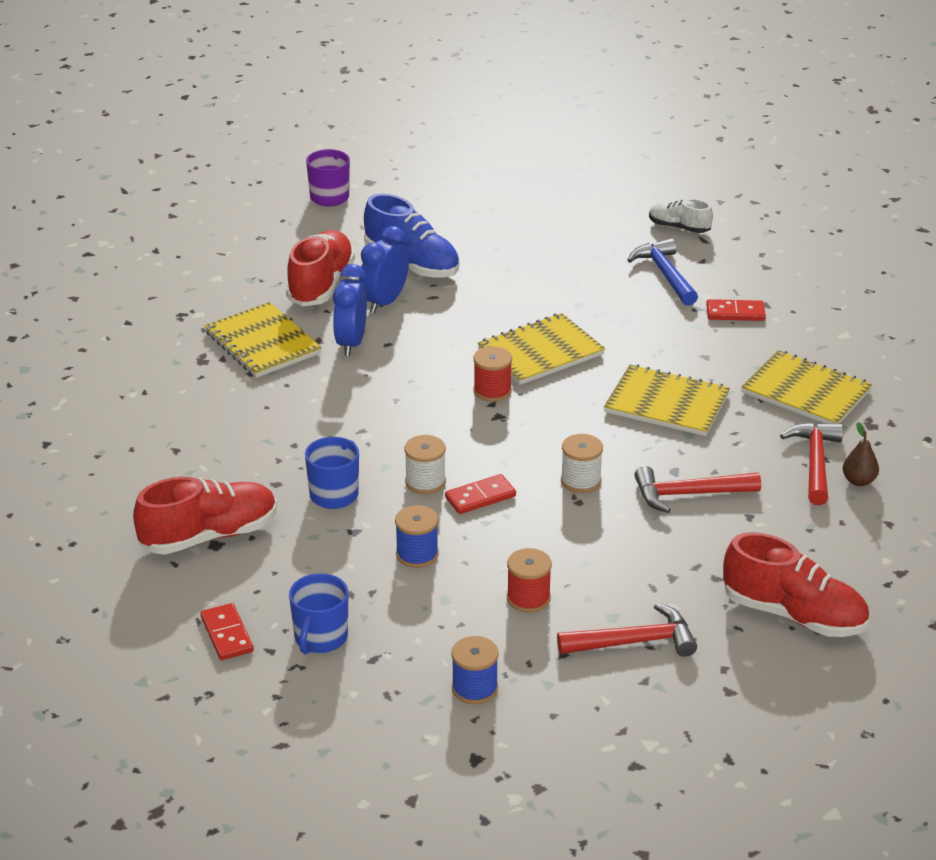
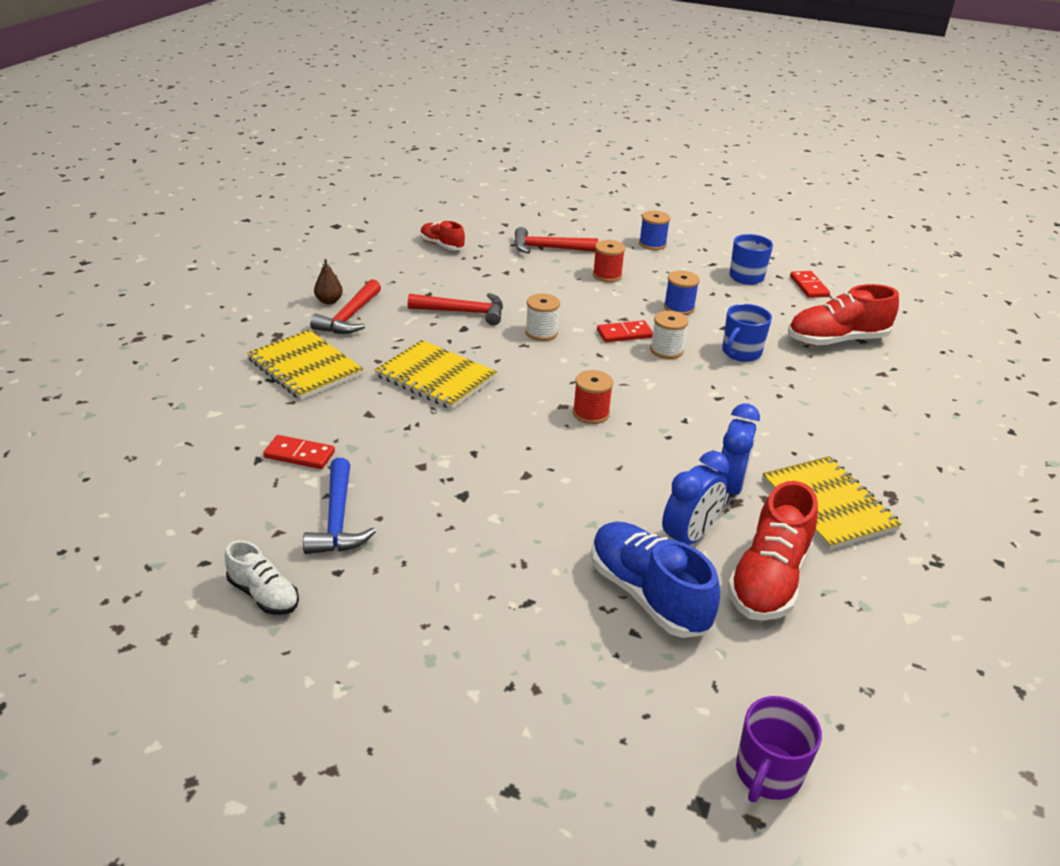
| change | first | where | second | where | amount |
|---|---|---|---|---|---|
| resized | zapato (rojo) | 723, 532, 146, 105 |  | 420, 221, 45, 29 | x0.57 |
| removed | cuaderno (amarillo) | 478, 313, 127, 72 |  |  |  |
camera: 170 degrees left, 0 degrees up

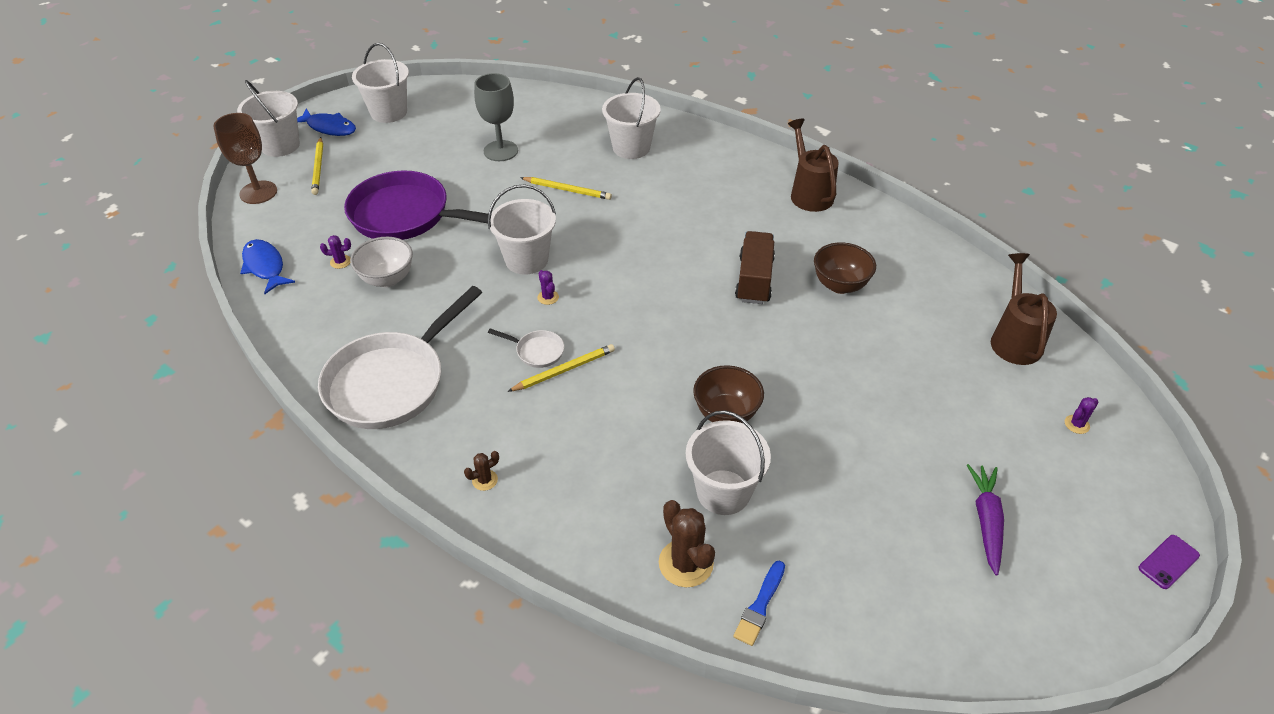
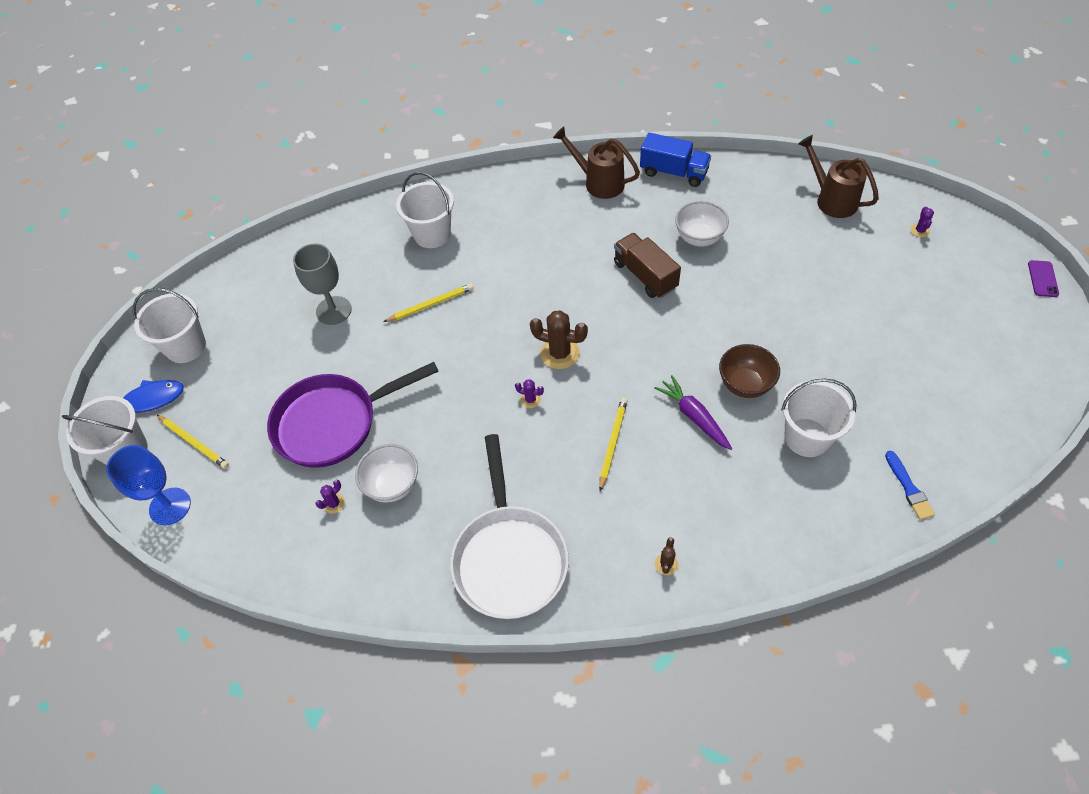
| change | first | where | second | where | amount |
|---|---|---|---|---|---|
| recoloured | copa (marrón) | 213, 113, 64, 91 | copa (azul) | 106, 445, 85, 81 |  |
| moved | cactus (marrón) | 659, 500, 56, 87 |  | 530, 310, 58, 59 |  |
| added |  |  | camión (azul) | 640, 133, 71, 54 |  |
| moved | zanahoria (morado) | 967, 464, 37, 112 |  | 654, 375, 78, 75 |  |
| recoloured | cuenco (marrón) | 814, 242, 62, 52 | cuenco (blanco) | 675, 201, 54, 46 |  |
| removed | pez (azul) | 240, 239, 55, 55 |  |  |  |
| removed | balde (blanco) | 488, 184, 68, 91 |  |  |  |
| removed | sartén (blanco) | 488, 328, 76, 40 |  |  |  |
camera: 40 degrees left, 10 degrees up

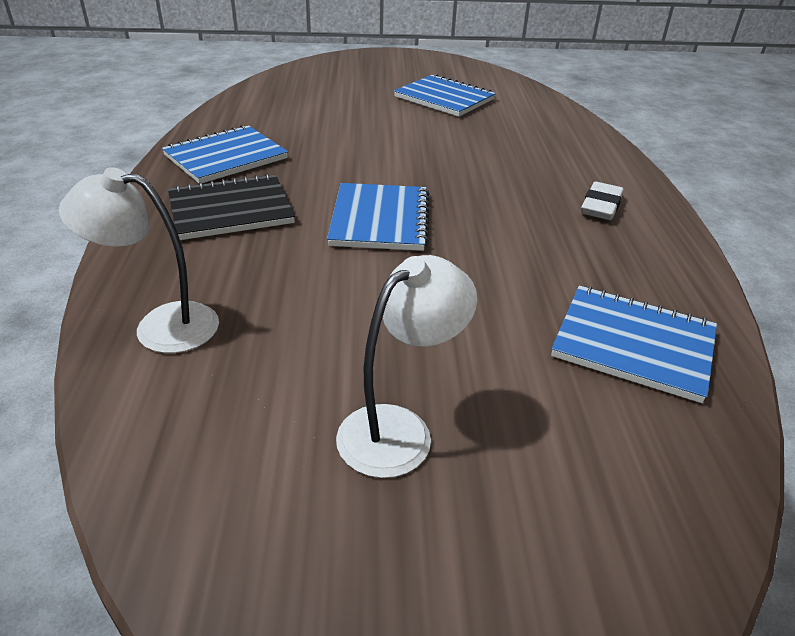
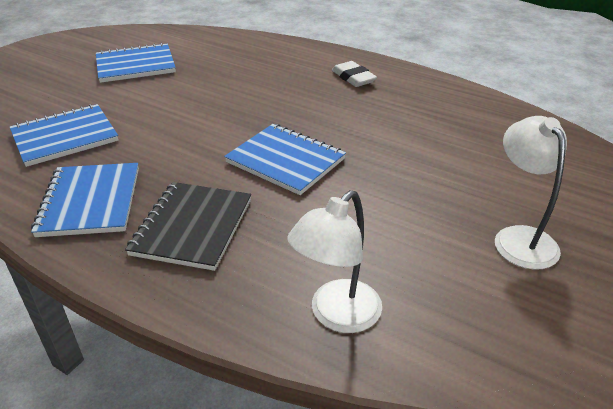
| change | first | where | second | where | amount |
|---|---|---|---|---|---|
| moved | cuaderno (azul) | 551, 286, 166, 117 |  | 10, 104, 108, 63 |  |
camera: 55 degrees left, 0 degrees up

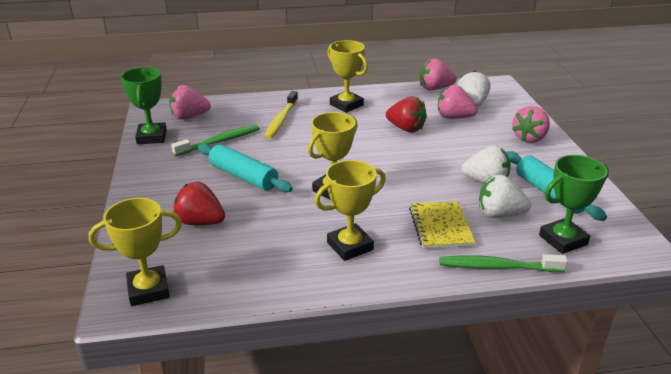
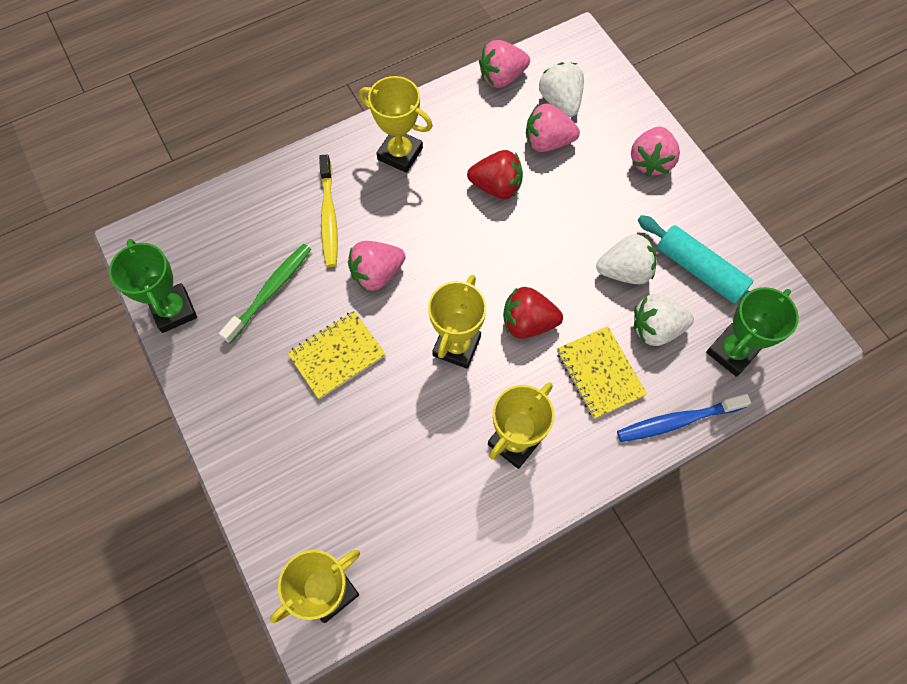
| change | first | where | second | where | amount |
|---|---|---|---|---|---|
| replaced | rodillo (turquesa) | 198, 144, 95, 48 | cuaderno (amarillo) | 287, 311, 99, 89 |  |
| moved | fresa (rosa) | 169, 85, 42, 34 |  | 348, 241, 57, 51 |  |
| moved | fresa (rojo) | 173, 182, 52, 43 |  | 503, 287, 60, 52 |  |
| recoloured | cepillo de dientes (verde) | 439, 254, 129, 18 | cepillo de dientes (azul) | 617, 394, 134, 48 |  |
camera: 20 degrees left, 35 degrees up

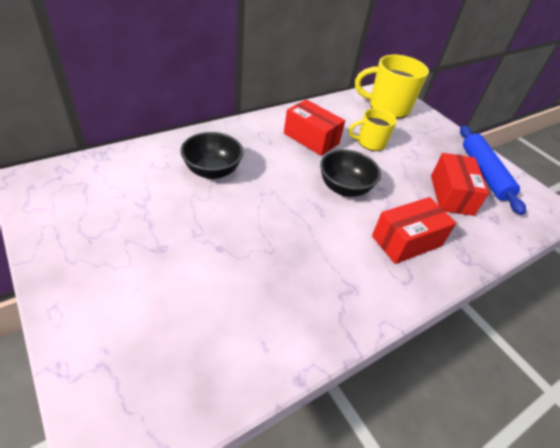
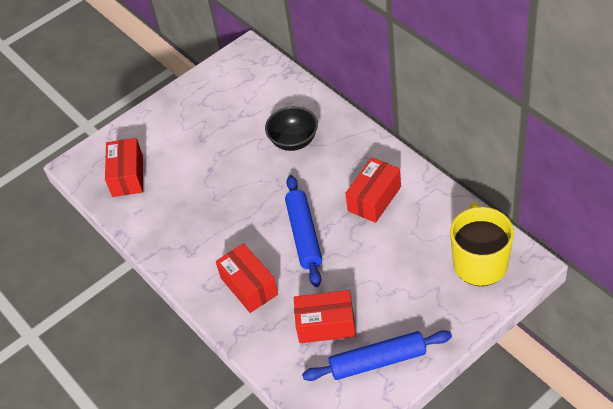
| change | first | where | second | where | amount |
|---|---|---|---|---|---|
| added |  |  | caja (rojo) | 105, 138, 38, 59 |  |
| replaced | cuenco (negro) | 320, 149, 61, 48 | rodillo (azul) | 285, 175, 37, 112 |  |
| removed | taza (amarillo) | 349, 108, 48, 43 |  |  |  |
camera: 95 degrees right, 5 degrees up

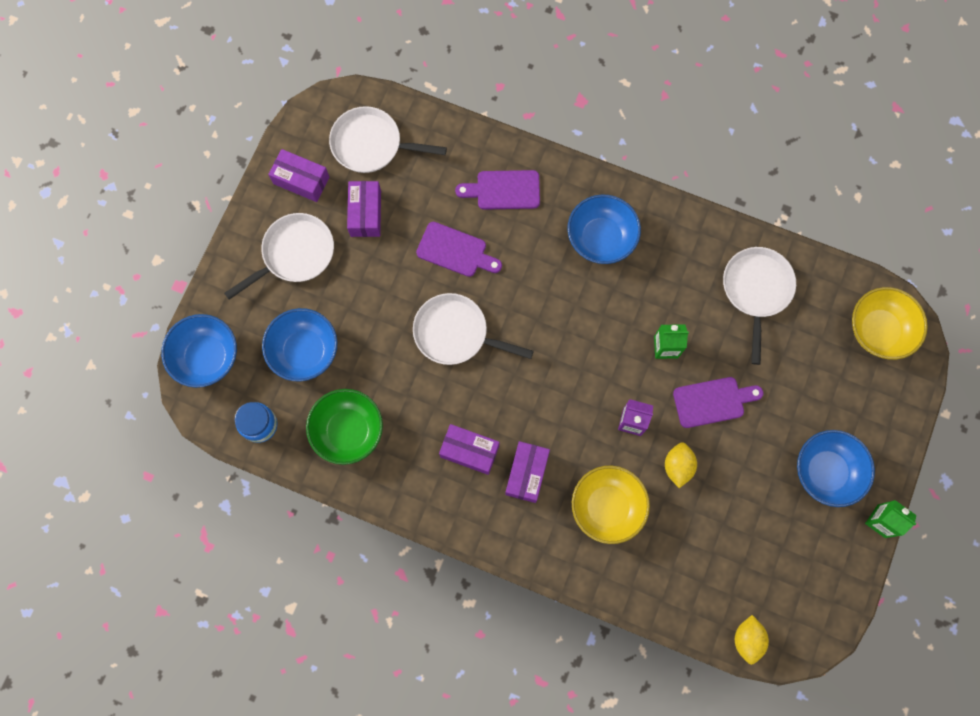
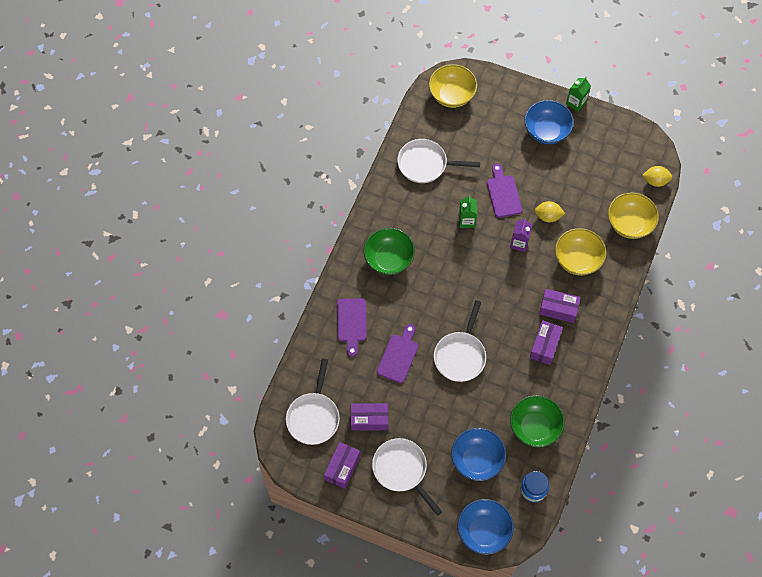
| change | first | where | second | where | amount |
|---|---|---|---|---|---|
| recoloured | cuenco (azul) | 567, 194, 74, 70 | cuenco (verde) | 364, 228, 51, 47 |  |
| added |  |  | cuenco (amarillo) | 608, 192, 51, 47 |  |
camera: 90 degrees left, 10 degrees down

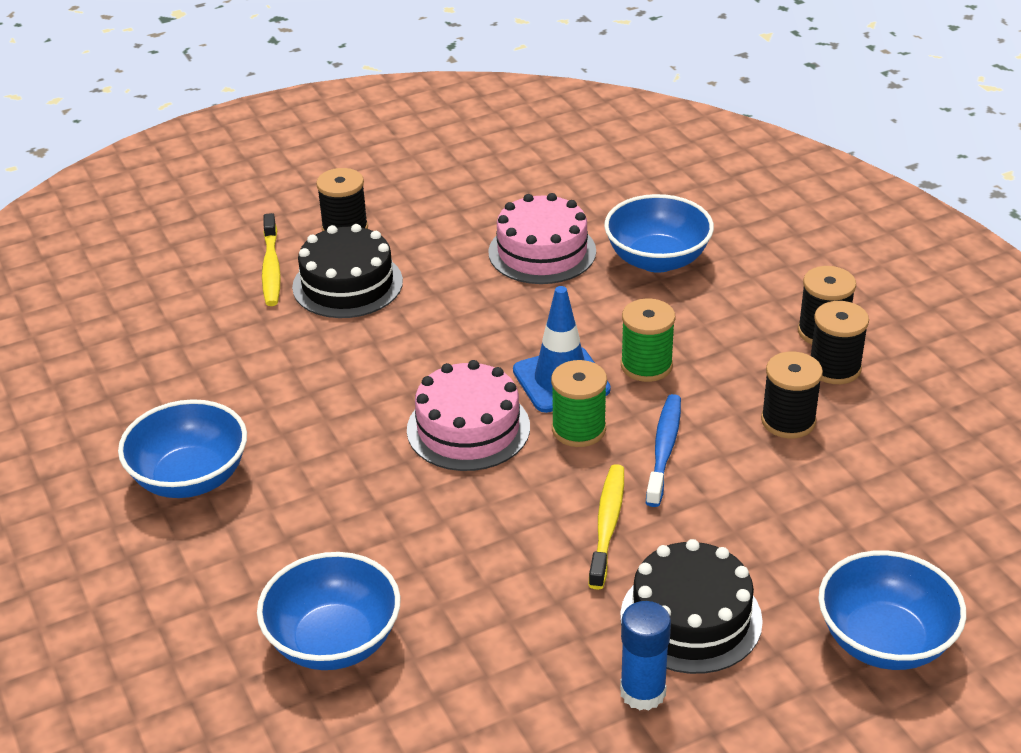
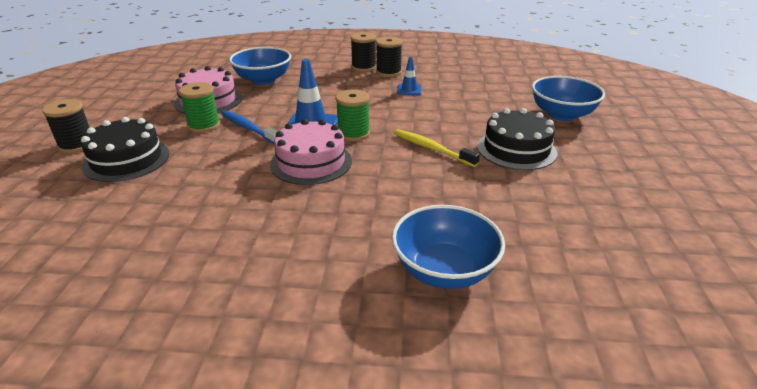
| change | first | where | second | where | amount |
|---|---|---|---|---|---|
| moved | carrete (verde) | 621, 299, 54, 83 |  | 179, 82, 41, 51 |  |
| moved | cepillo de dientes (azul) | 646, 394, 35, 113 |  | 221, 110, 57, 34 |  |
| replaced | carrete (negro) | 761, 352, 62, 86 | cono de tráfico (azul) | 397, 56, 24, 39 |  |
| removed | cuenco (azul) | 118, 399, 129, 99 |  |  |  |
| removed | cepillo de dientes (amarillo) | 262, 213, 19, 93 |  |  |  |
| removed | barra de pegamento (azul) | 620, 601, 51, 109 |  |  |  |
camera: 60 degrees left, 5 degrees down

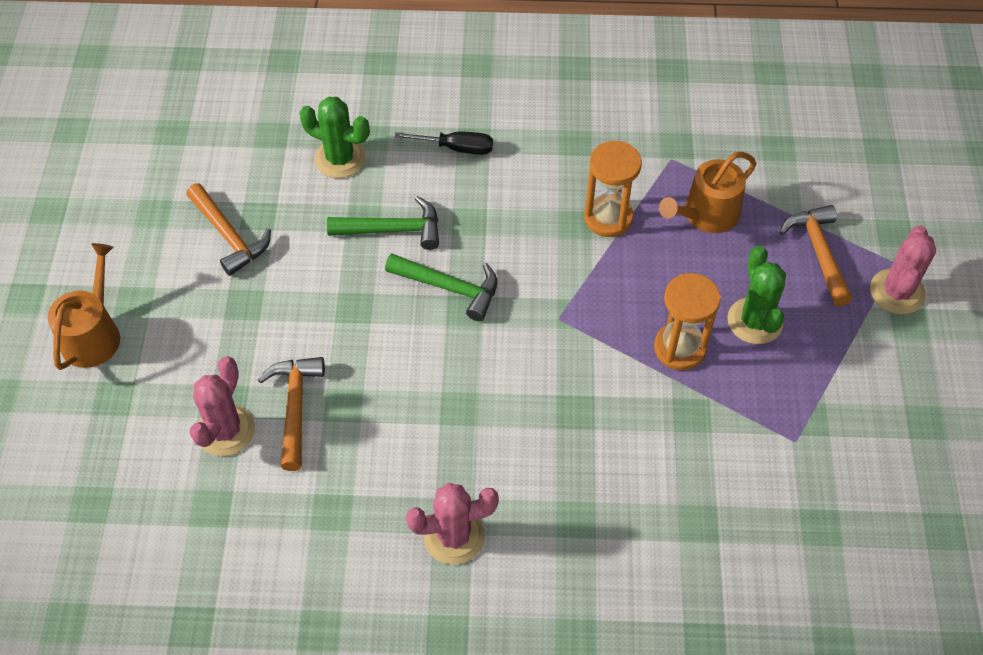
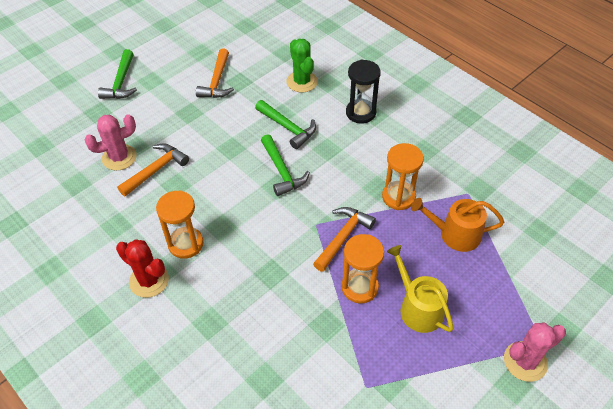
| change | first | where | second | where | amount |
|---|---|---|---|---|---|
| replaced | regadera (naranja) | 48, 243, 72, 127 | martillo (verde) | 98, 49, 39, 50 |  |
| recoloured | cactus (rosa) | 406, 483, 93, 82 | cactus (rojo) | 116, 239, 53, 59 |  |
| added |  |  | reloj de arena (naranja) | 156, 190, 47, 69 |  |
| moved | martillo (naranja) | 779, 205, 73, 101 |  | 313, 207, 63, 65 |  |
| replaced | destornillador (negro) | 395, 132, 98, 23 | reloj de arena (negro) | 346, 60, 35, 63 |  |
| replaced | cactus (verde) | 727, 246, 59, 98 | regadera (amarillo) | 387, 245, 67, 88 |  |
camera: 45 degrees right, 5 degrees down

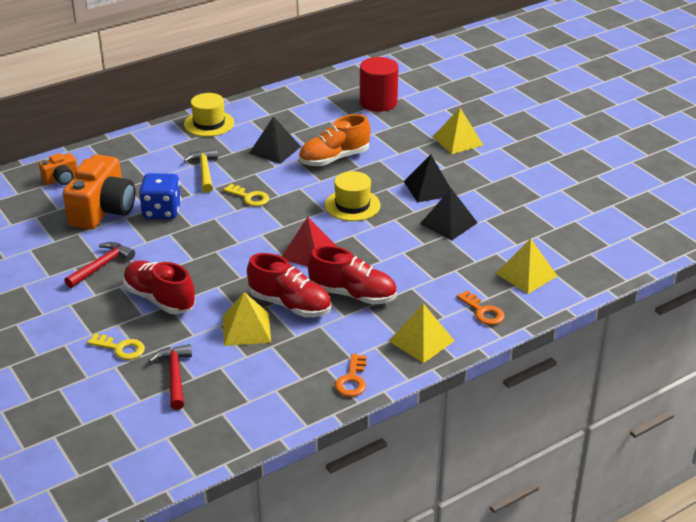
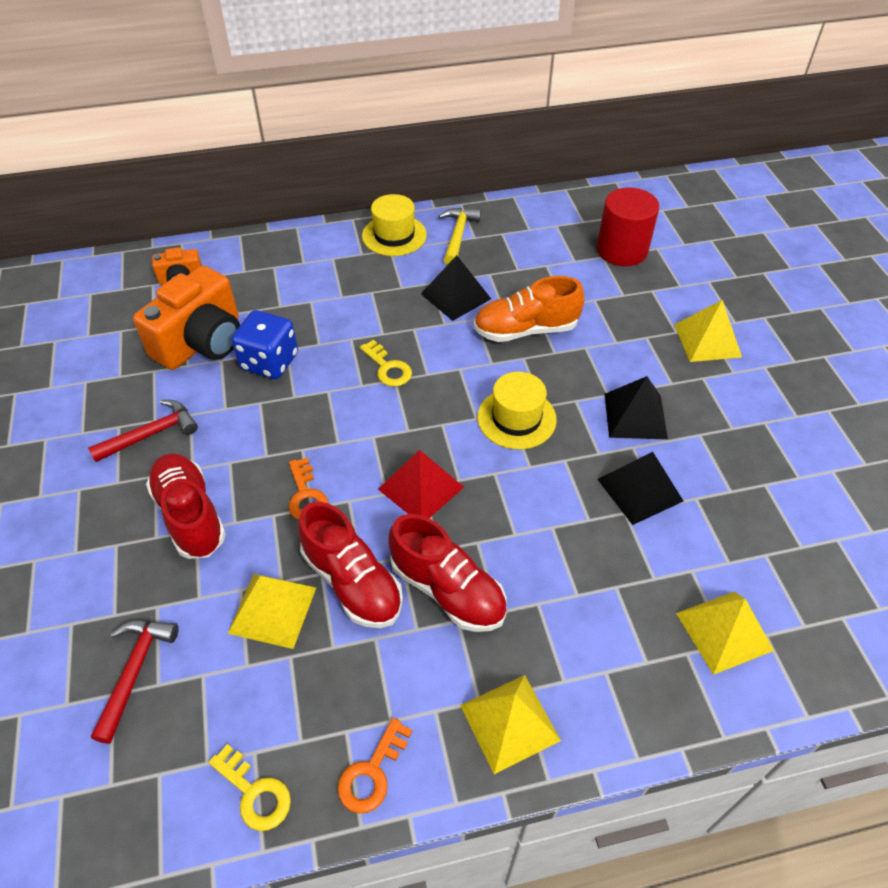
| change | first | where | second | where | amount |
|---|---|---|---|---|---|
| moved | llave (amarillo) | 87, 334, 58, 26 |  | 209, 744, 82, 87 |  |
| moved | llave (naranja) | 457, 290, 48, 35 |  | 289, 458, 39, 62 |  |
| moved | martillo (amarillo) | 184, 149, 34, 44 |  | 438, 208, 43, 57 |  |
camera: 20 degrees right, 15 degrees up

